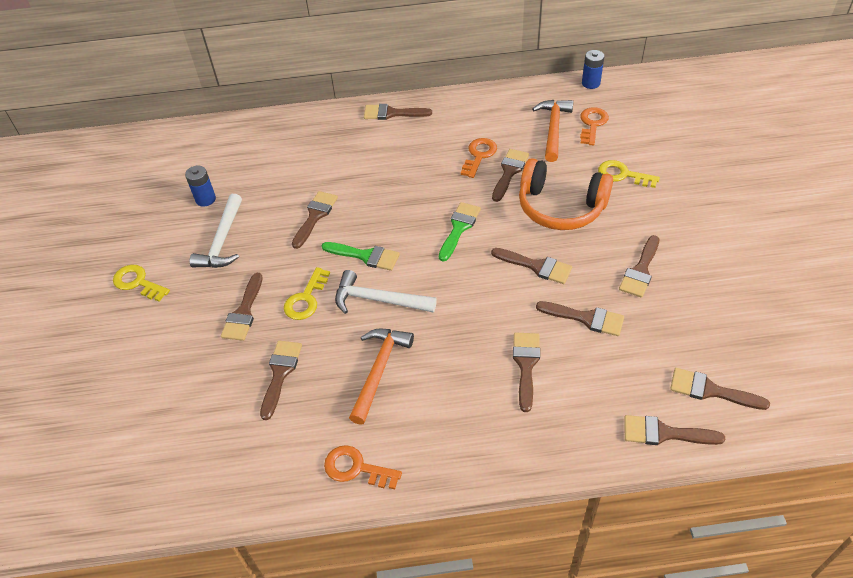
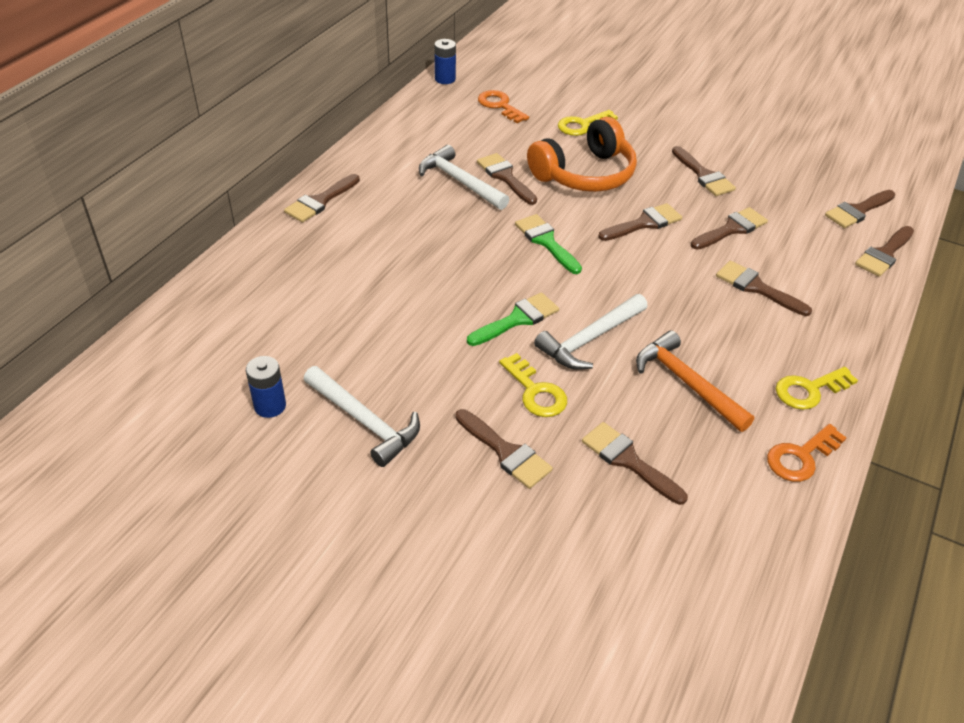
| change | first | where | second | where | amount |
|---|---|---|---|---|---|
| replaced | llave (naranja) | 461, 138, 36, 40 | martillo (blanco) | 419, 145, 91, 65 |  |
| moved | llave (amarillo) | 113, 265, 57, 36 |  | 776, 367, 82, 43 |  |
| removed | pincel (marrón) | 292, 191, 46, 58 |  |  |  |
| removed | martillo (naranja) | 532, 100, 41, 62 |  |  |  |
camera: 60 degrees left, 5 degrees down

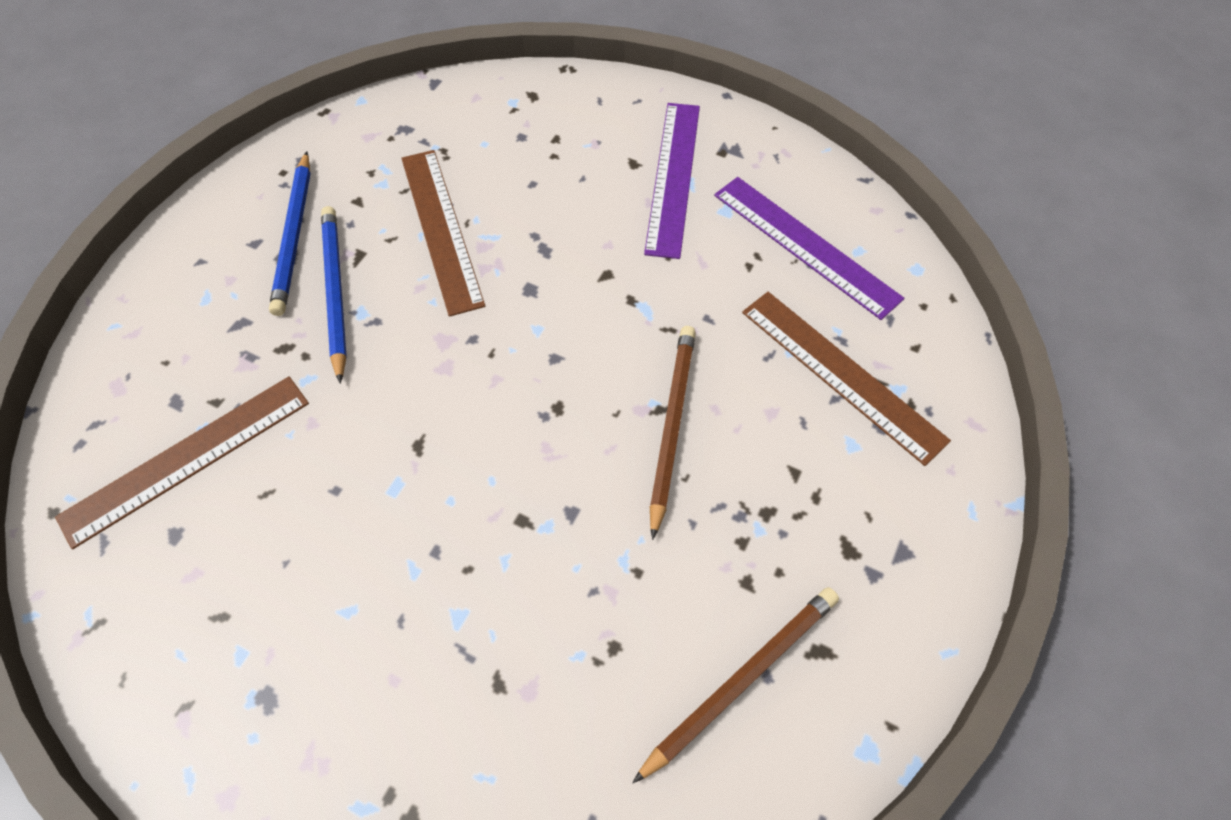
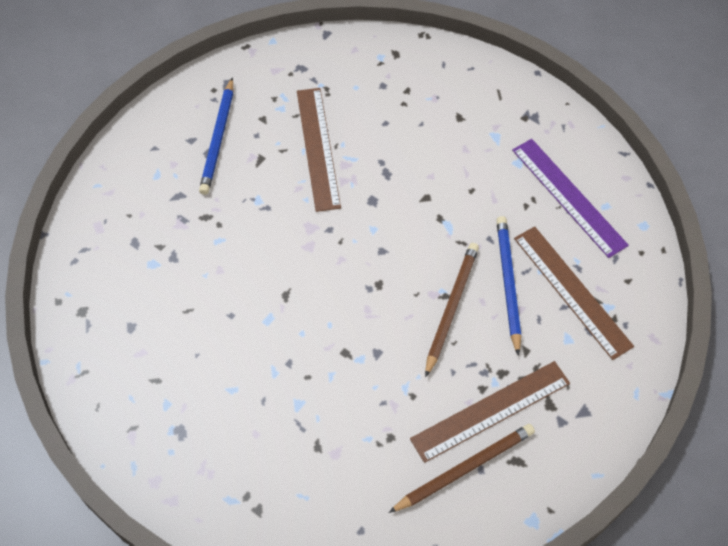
| change | first | where | second | where | amount |
|---|---|---|---|---|---|
| moved | regla (marrón) | 55, 376, 254, 173 |  | 410, 361, 160, 102 |  |
| moved | lápiz (azul) | 321, 206, 26, 178 |  | 496, 216, 25, 140 |  |
| removed | regla (morado) | 644, 103, 56, 156 |  |  |  |
camera: 10 degrees right, 0 degrees up

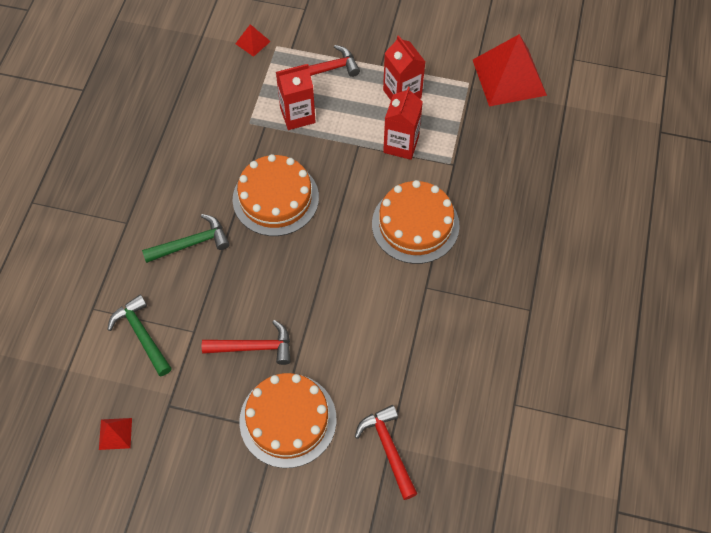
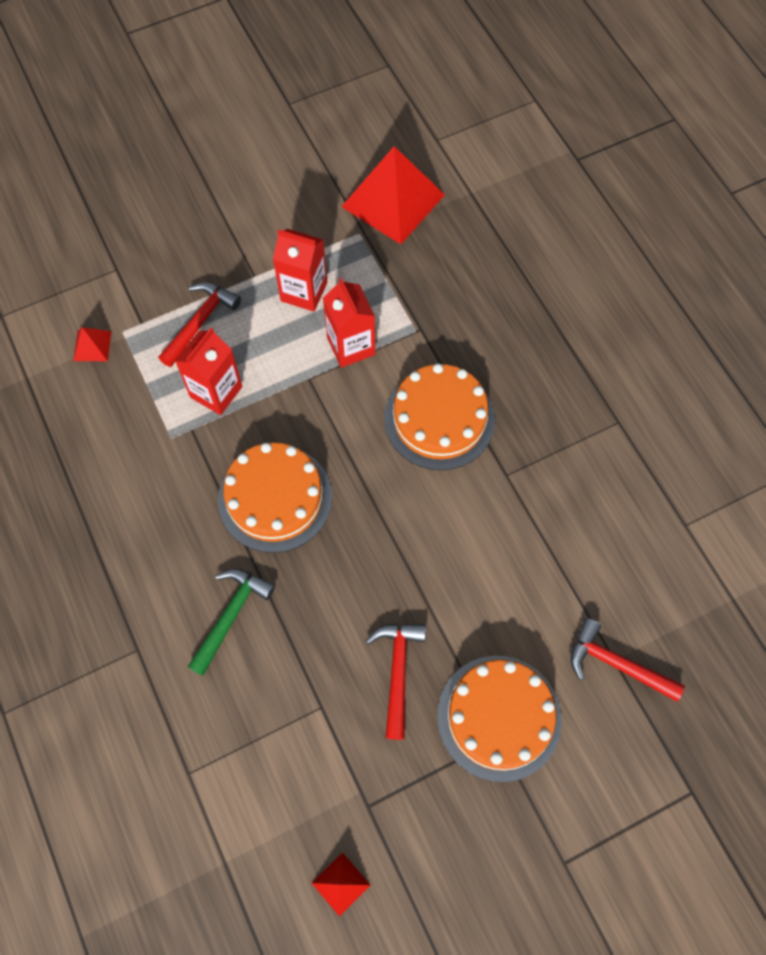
| change | first | where | second | where | amount |
|---|---|---|---|---|---|
| turned | martillo (rojo) | 202, 320, 89, 45 |  | 366, 623, 60, 117 | 45 degrees counterclockwise |
| removed | martillo (verde) | 108, 295, 64, 81 |  |  |  |
camera: 40 degrees left, 5 degrees up

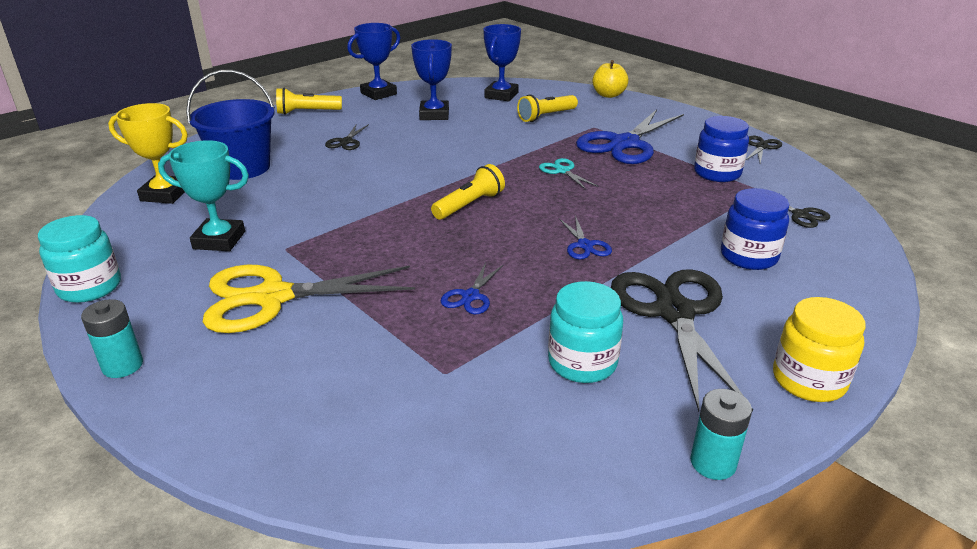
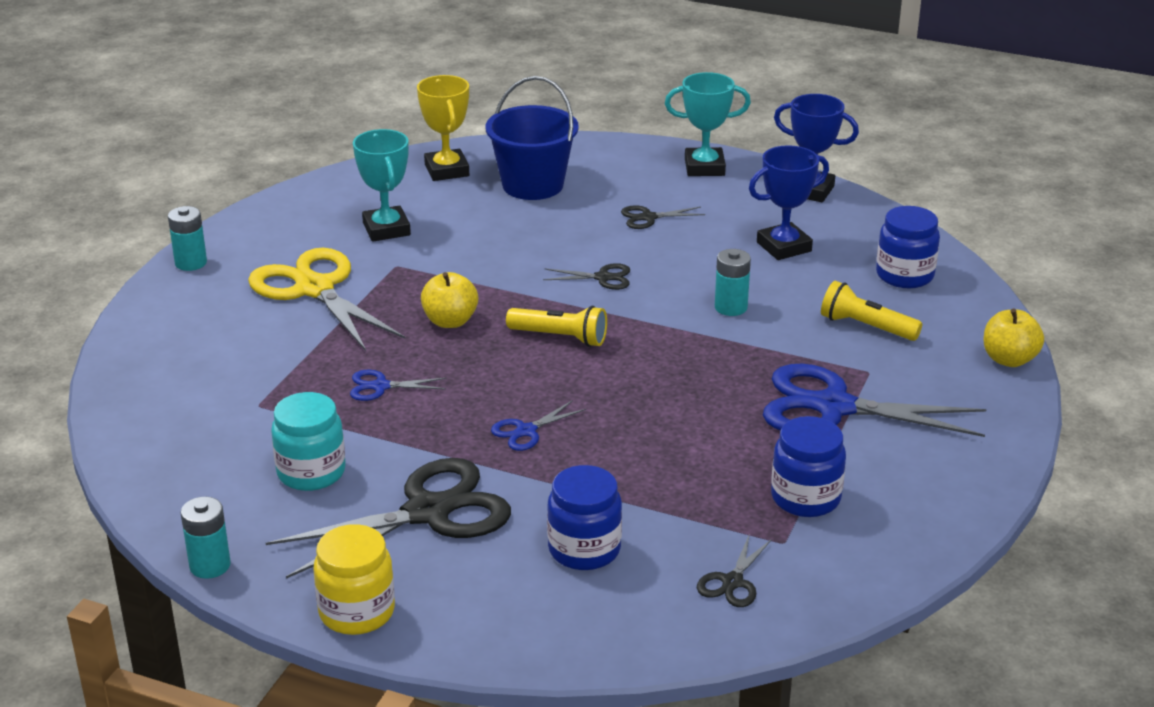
| change | first | where | second | where | amount |
|---|---|---|---|---|---|
| added |  |  | manzana (amarillo) | 421, 272, 57, 56 |  |
| moved | tijeras (negro) | 745, 136, 37, 27 |  | 543, 263, 87, 27 |  |
| replaced | lámpara de mano (amarillo) | 276, 88, 66, 27 | trofeo (turquesa) | 665, 72, 86, 104 |  |
| added |  |  | pila (turquesa) | 715, 249, 36, 67 |  |
| replaced | trofeo (azul) | 483, 24, 38, 77 | tarro (azul) | 876, 206, 64, 82 |  |
| removed | tarro (turquesa) | 38, 215, 83, 88 |  |  |  |
| removed | tijeras (turquesa) | 539, 158, 60, 32 |  |  |  |
camera: 65 degrees right, 0 degrees up

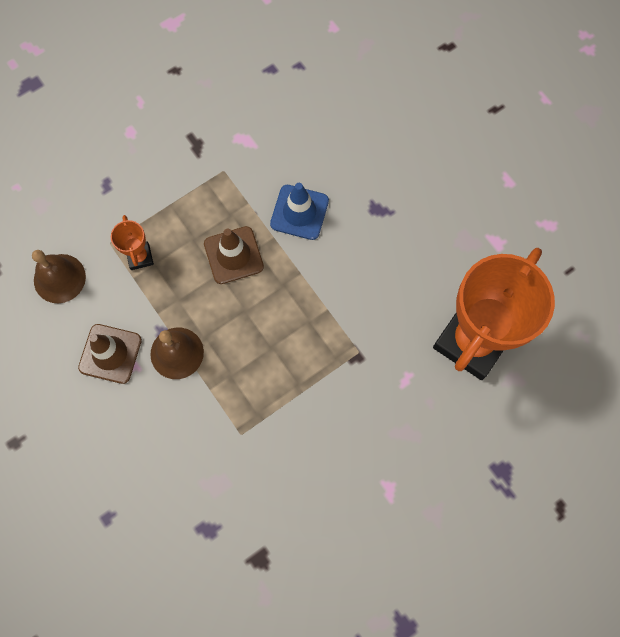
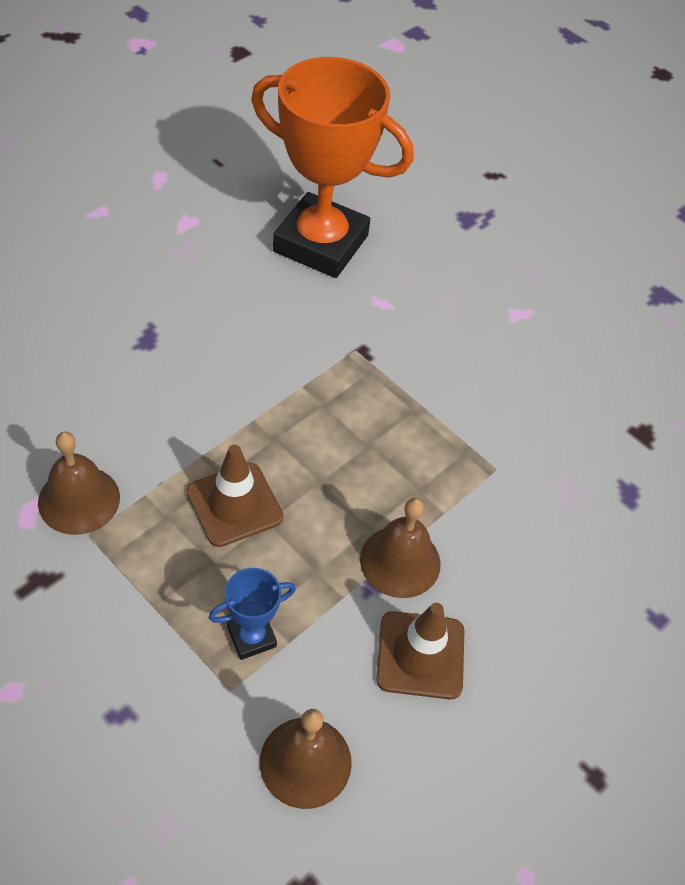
| change | first | where | second | where | amount |
|---|---|---|---|---|---|
| added |  |  | campana (marrón) | 38, 432, 82, 103 |  |
| recoloured | trofeo (naranja) | 111, 215, 43, 55 | trofeo (azul) | 209, 568, 87, 92 |  |
| removed | cono de tráfico (azul) | 270, 183, 59, 57 |  |  |  |
camera: 105 degrees left, 20 degrees down

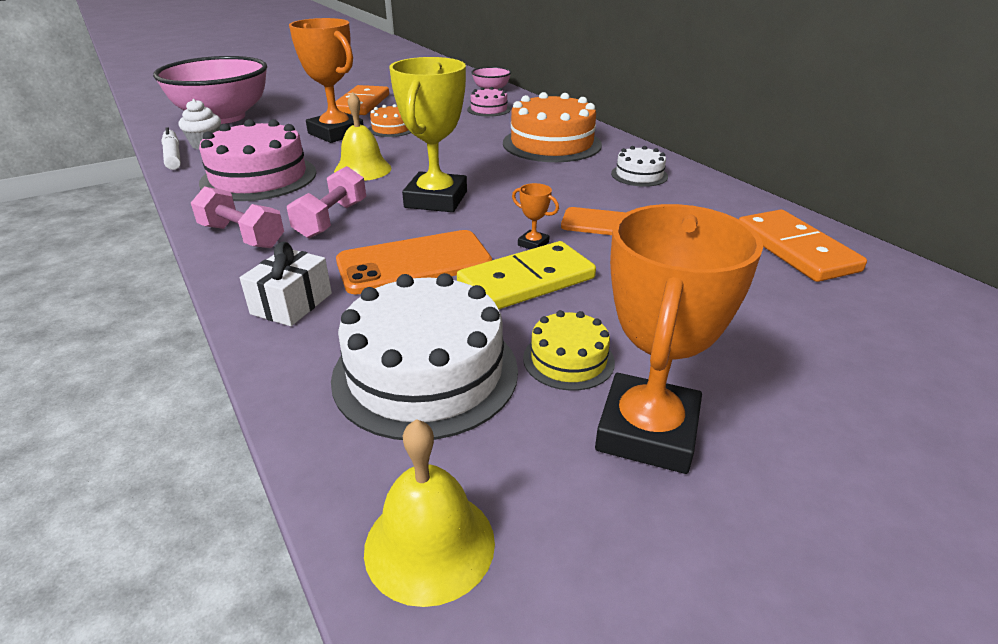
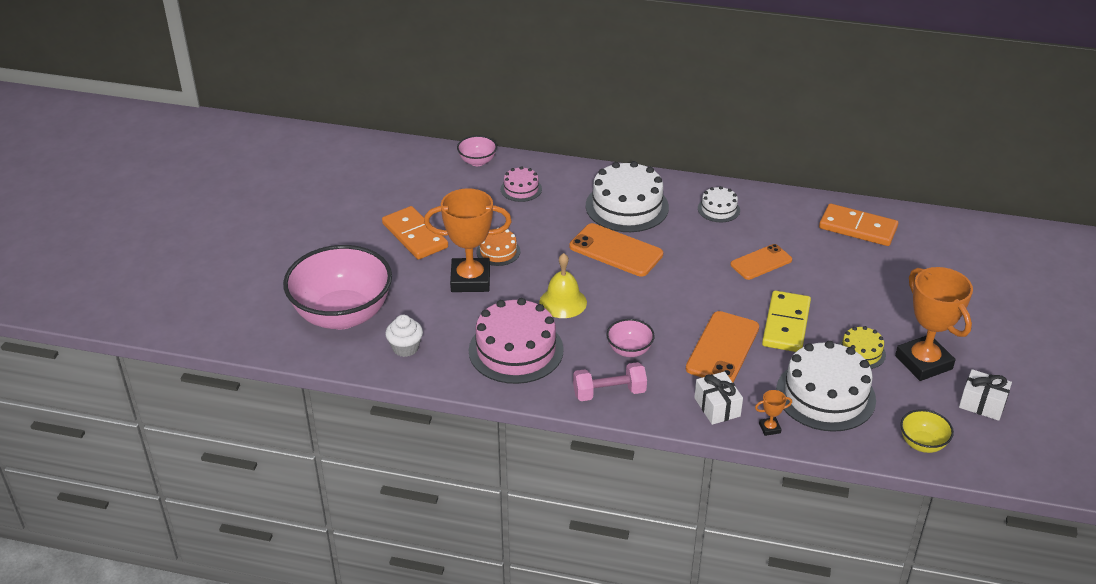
| change | first | where | second | where | amount |
|---|---|---|---|---|---|
| added |  |  | móvil (naranja) | 569, 223, 94, 53 |  |
| recoloured | tarta (naranja) | 503, 92, 99, 70 | tarta (blanco) | 586, 161, 83, 71 |  |
| replaced | mancuerna (rosa) | 287, 166, 79, 72 | cuenco (rosa) | 606, 319, 49, 38 |  |
| moved | trofeo (naranja) | 512, 183, 47, 66 |  | 755, 390, 37, 46 |  |
| replaced | campana (amarillo) | 364, 419, 131, 188 | cuenco (amarillo) | 900, 409, 54, 44 |  |
| added |  |  | regalo (blanco) | 959, 369, 53, 52 |  |
| removed | rotulador (blanco) | 161, 127, 20, 43 |  |  |  |
| removed | trofeo (amarillo) | 389, 57, 78, 155 |  |  |  |
camera: 45 degrees left, 5 degrees up

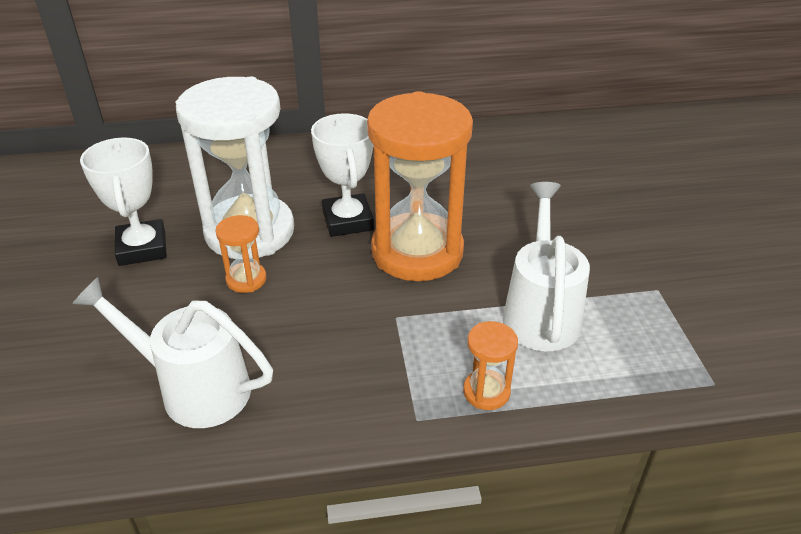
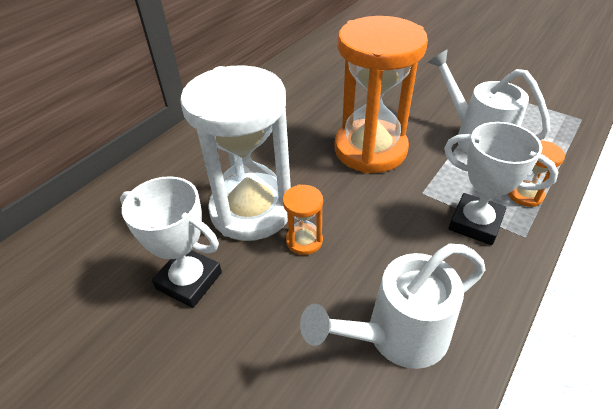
| change | first | where | second | where | amount |
|---|---|---|---|---|---|
| moved | trofeo (blanco) | 311, 113, 63, 124 |  | 444, 122, 115, 123 |  |
camera: 45 degrees left, 5 degrees up

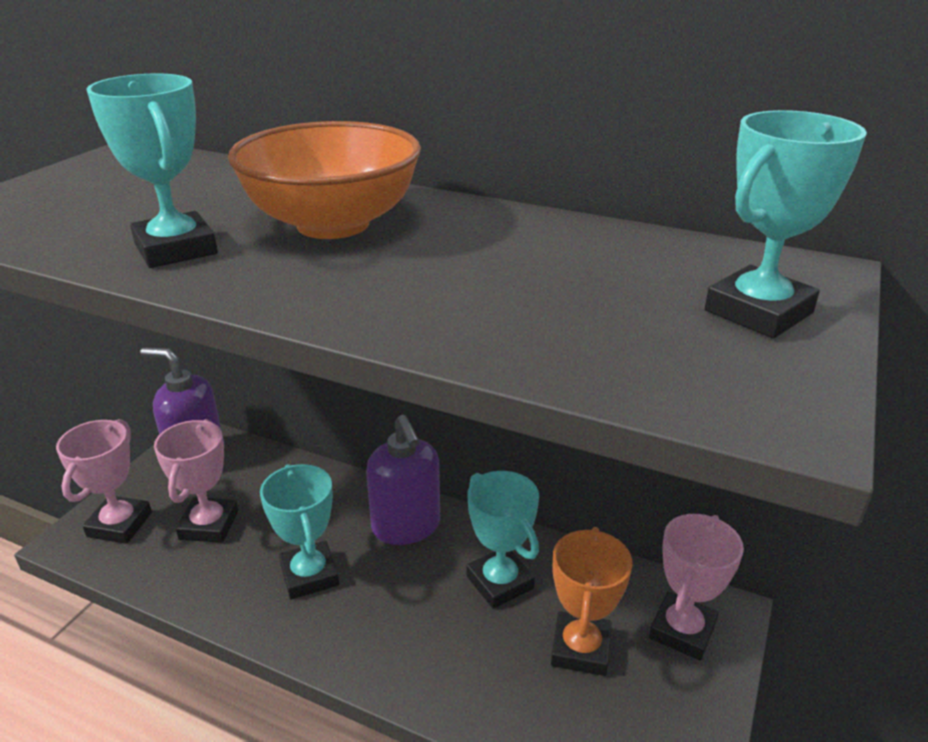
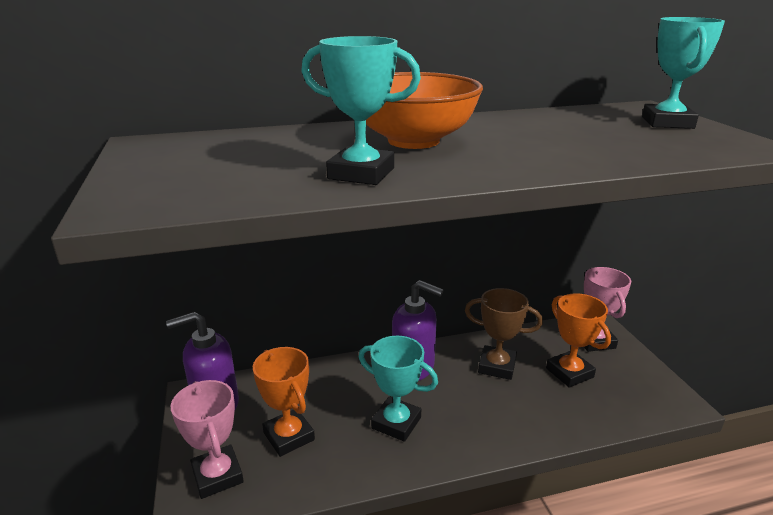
| change | first | where | second | where | amount |
|---|---|---|---|---|---|
| recoloured | trofeo (rosa) | 154, 419, 84, 124 | trofeo (naranja) | 253, 347, 62, 110 |  |
| recoloured | trofeo (turquesa) | 467, 471, 72, 138 | trofeo (marrón) | 465, 288, 78, 92 |  |
camera: 40 degrees left, 5 degrees down

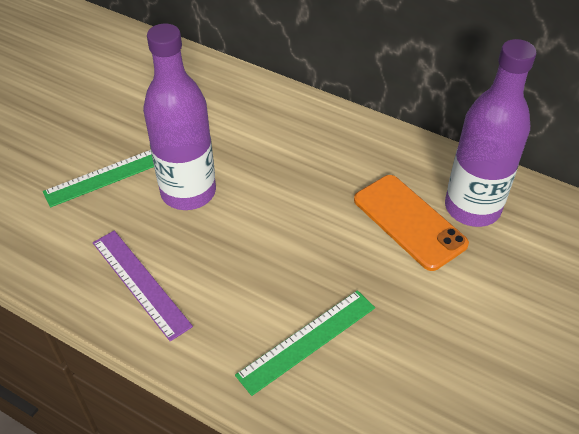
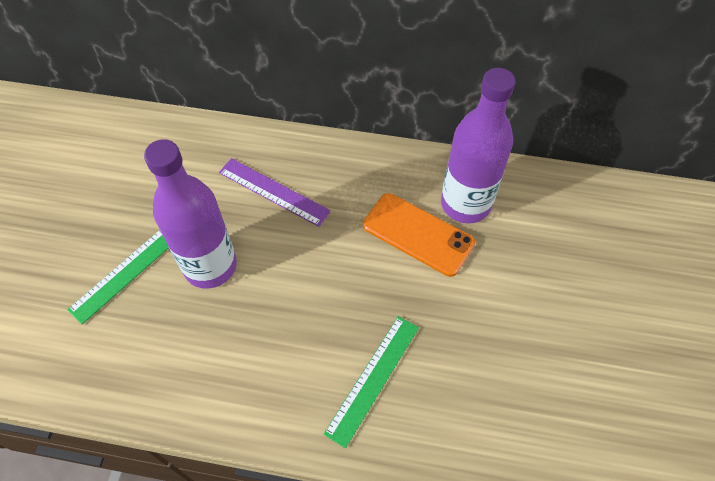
| change | first | where | second | where | amount |
|---|---|---|---|---|---|
| moved | regla (morado) | 93, 231, 100, 110 |  | 219, 158, 112, 69 |  |
camera: 20 degrees left, 10 degrees up

